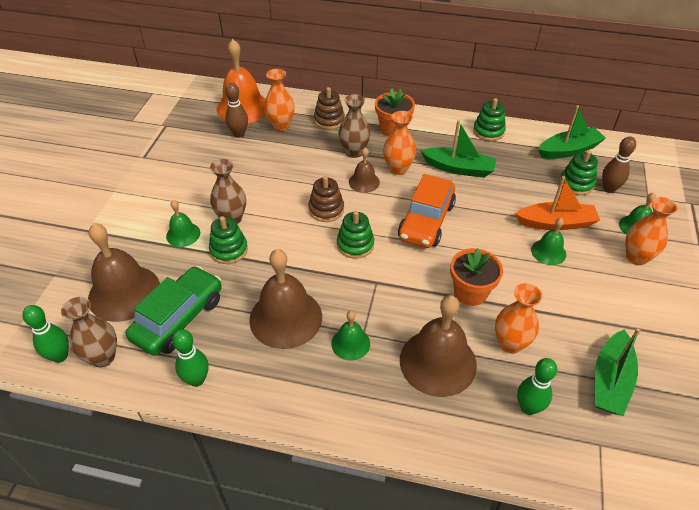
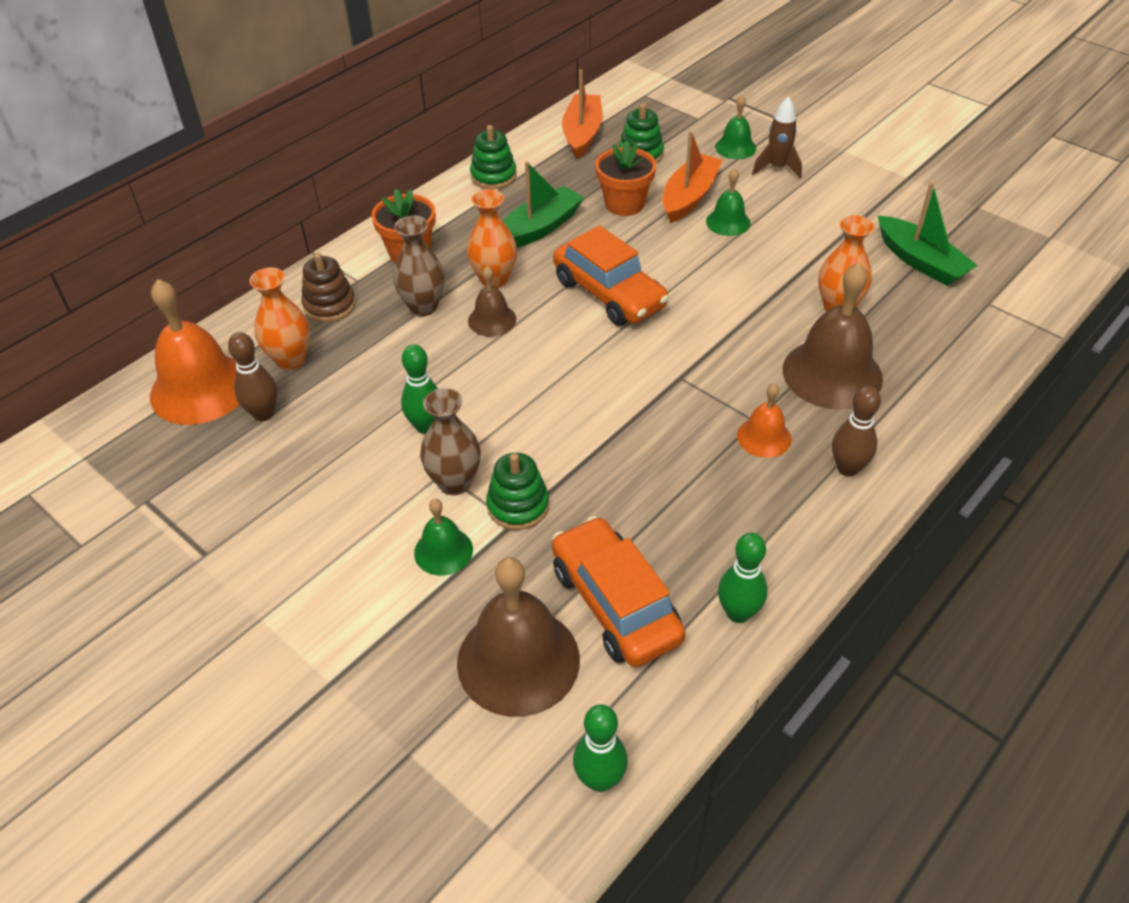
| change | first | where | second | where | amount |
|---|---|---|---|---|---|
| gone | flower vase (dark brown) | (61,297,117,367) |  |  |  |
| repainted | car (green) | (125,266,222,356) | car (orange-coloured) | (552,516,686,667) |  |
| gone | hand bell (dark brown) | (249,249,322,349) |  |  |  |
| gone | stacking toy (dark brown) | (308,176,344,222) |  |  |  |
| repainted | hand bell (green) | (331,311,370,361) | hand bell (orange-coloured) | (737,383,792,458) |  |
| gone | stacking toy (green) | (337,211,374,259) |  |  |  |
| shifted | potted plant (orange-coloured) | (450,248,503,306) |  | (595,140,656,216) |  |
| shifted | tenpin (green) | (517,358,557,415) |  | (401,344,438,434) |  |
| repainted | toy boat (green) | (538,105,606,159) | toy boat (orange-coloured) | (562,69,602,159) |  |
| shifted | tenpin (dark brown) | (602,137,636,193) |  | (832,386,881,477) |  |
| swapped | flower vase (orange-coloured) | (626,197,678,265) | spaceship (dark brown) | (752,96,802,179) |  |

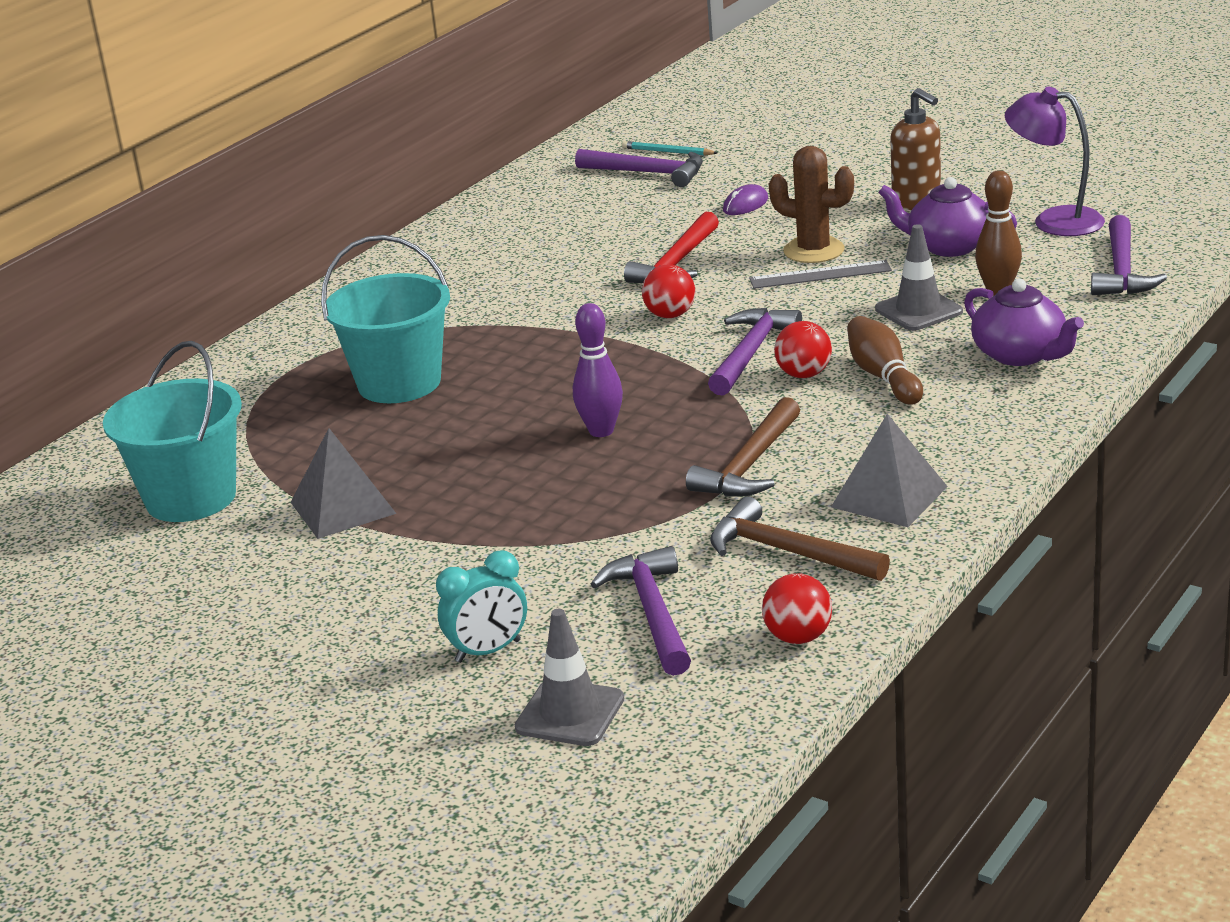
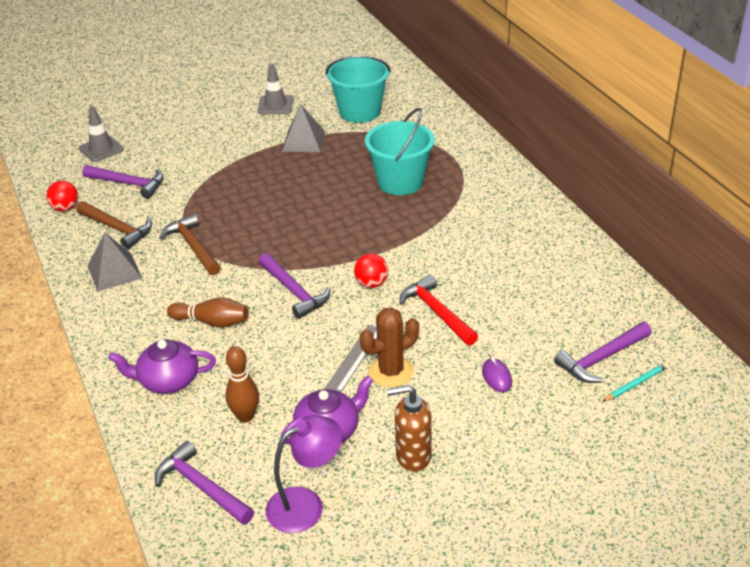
| change | first | where | second | where | amount |
|---|---|---|---|---|---|
| gone | bedside clock (turquoise) | (436,550,527,663) |  |  |  |
| gone | tenpin (purple) | (573,303,623,437) |  |  |  |
| rotated | claw hammer (dark brown) | (710,496,890,581) |  | (76,201,152,249) | 60 degrees clockwise |
| gone | play ball (crimson) | (774,321,832,378) |  |  |  |
| shifted | road cone (gray) | (875,224,963,331) |  | (258,63,293,114) |  |

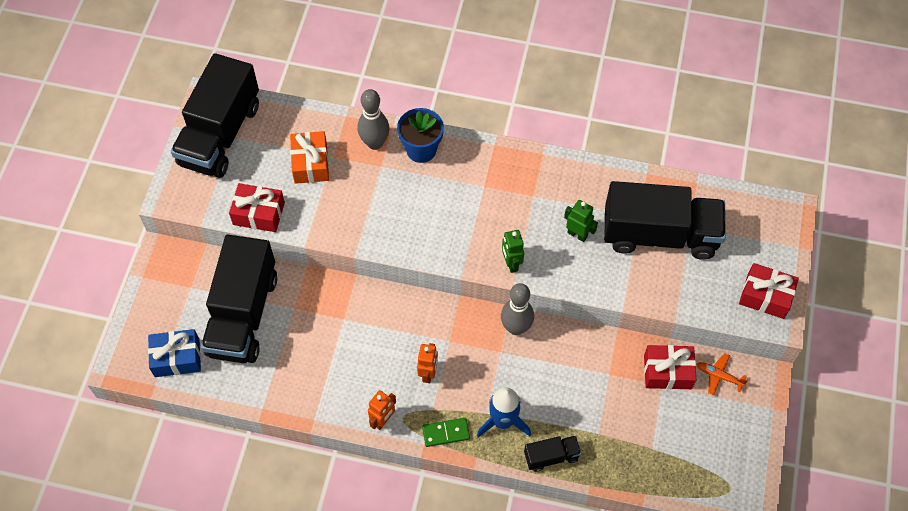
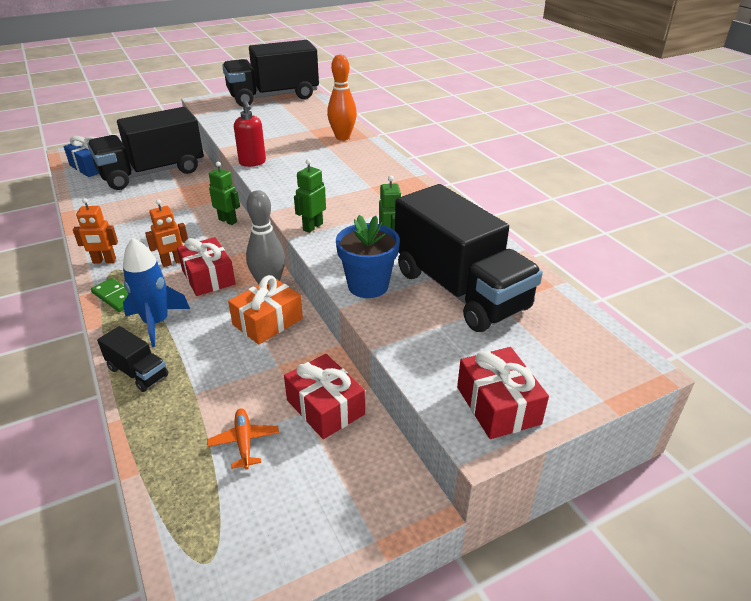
| change | first | where | second | where | amount |
|---|---|---|---|---|---|
| shifted | present (crimson) | (229,183,285,232) |  | (177,237,236,296) |  |
| shifted | present (orange-coloured) | (290,131,329,184) |  | (228,275,303,345) |  |
| repainted | tenpin (gray) | (358,89,390,150) | tenpin (orange-coloured) | (327,55,357,140) |  |
| shifted | potted plant (cobalt) | (397,108,444,163) |  | (336,215,400,298) |  |
| shifted | plane (orange-coloured) | (697,353,748,395) |  | (207,408,279,469) |  |
| new |  |  | robot (green) | (209,162,240,225) |  |
| new |  |  | pump bottle (crimson) | (234,100,266,167) |  |

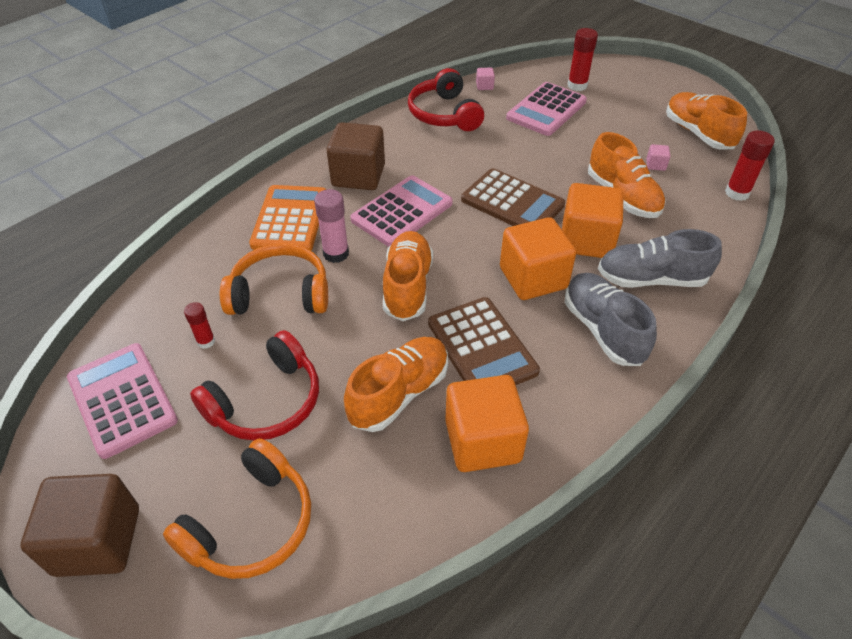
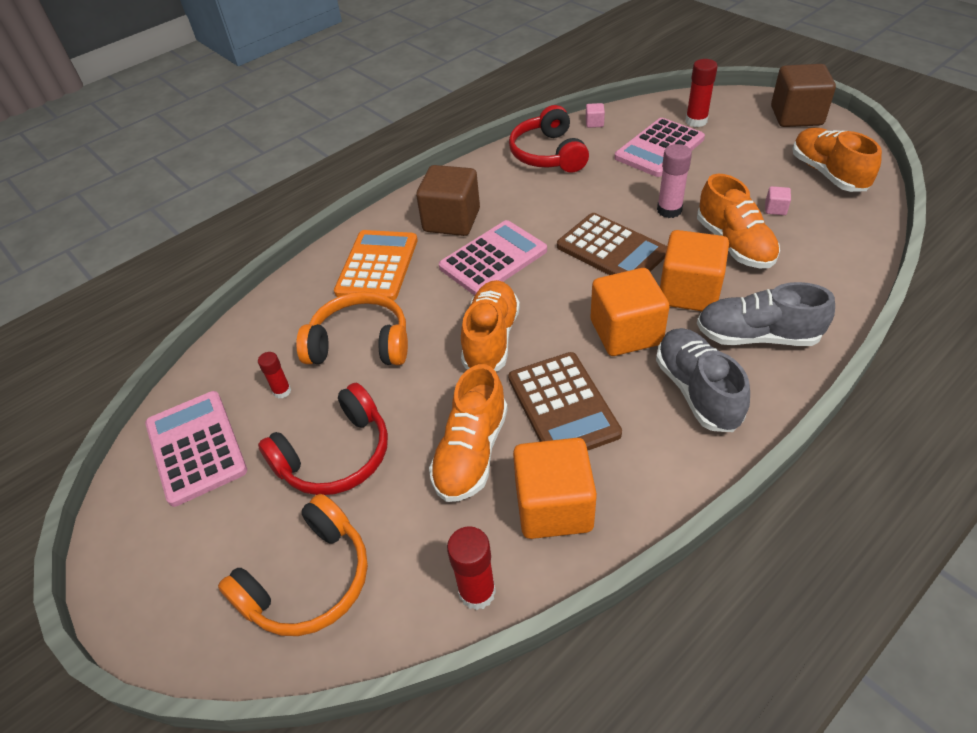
| change | first | where | second | where | amount |
|---|---|---|---|---|---|
| shifted | solid cube (dark brown) | (21,474,139,577) |  | (771,64,836,127) |  |
| shifted | glue (rosy) | (314,189,349,263) |  | (657,144,692,218) |  |
| rotated | lace-up shoe (orange-coloured) | (344,337,448,432) |  | (429,364,508,502) | 150 degrees clockwise |
| shifted | glue (crimson) | (725,130,775,201) |  | (447,526,496,610) |  |

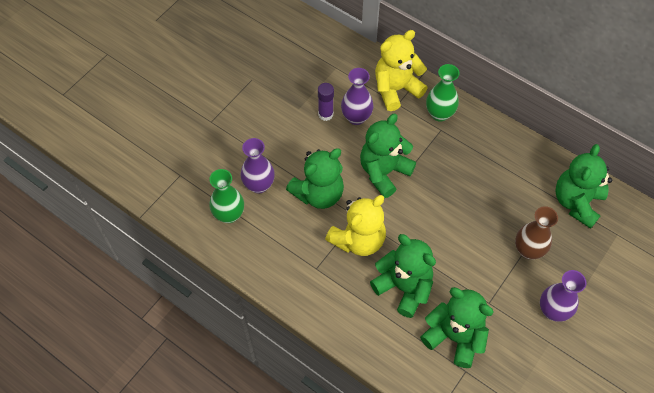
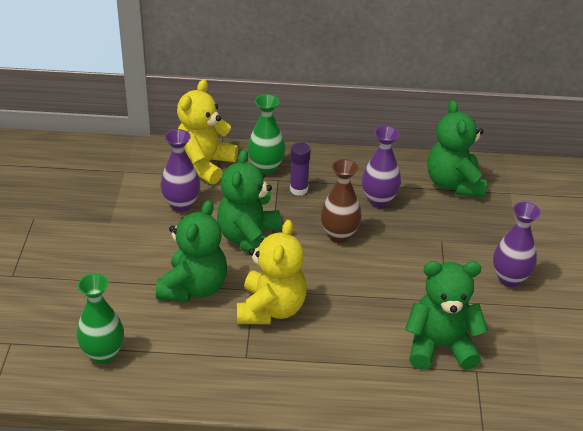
| change | first | where | second | where | amount |
|---|---|---|---|---|---|
| shifted | flower vase (purple) | (241,138,275,193) |  | (362,126,401,207) |  |
| shifted | glue (purple) | (318,83,334,121) |  | (290,143,311,196) |  |
| gone | teddy bear (green) | (370,234,436,318) |  |  |  |
| shifted | flower vase (dark brown) | (515,206,558,259) |  | (321,159,362,243) |  |

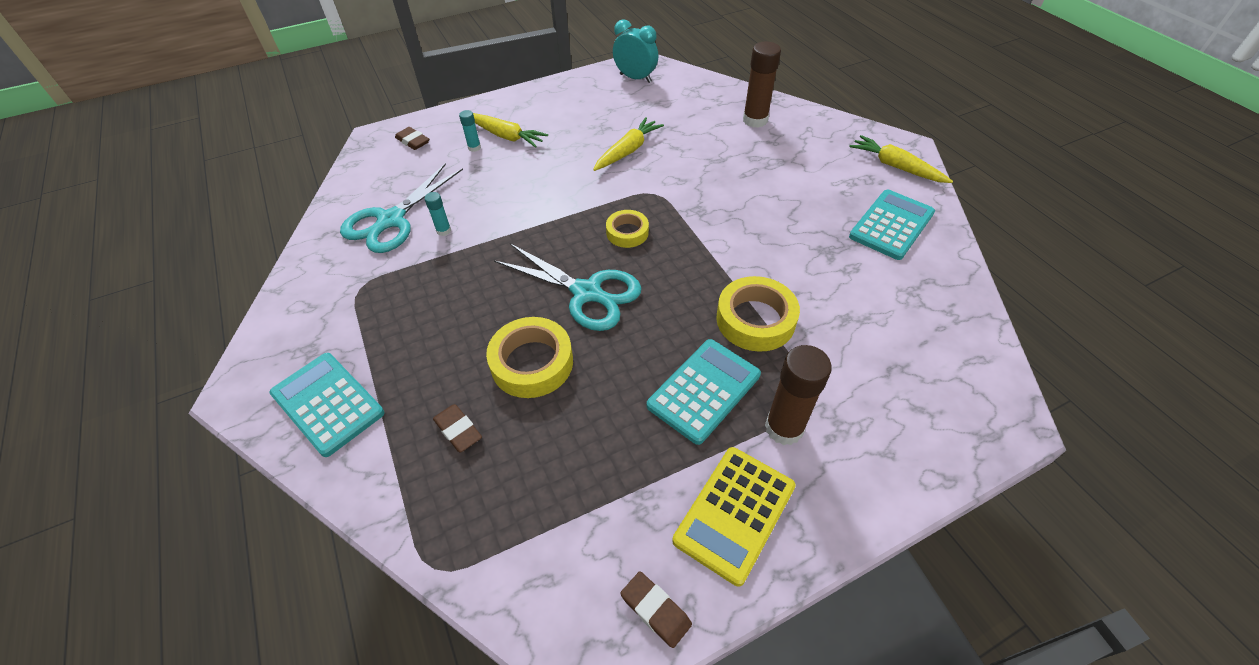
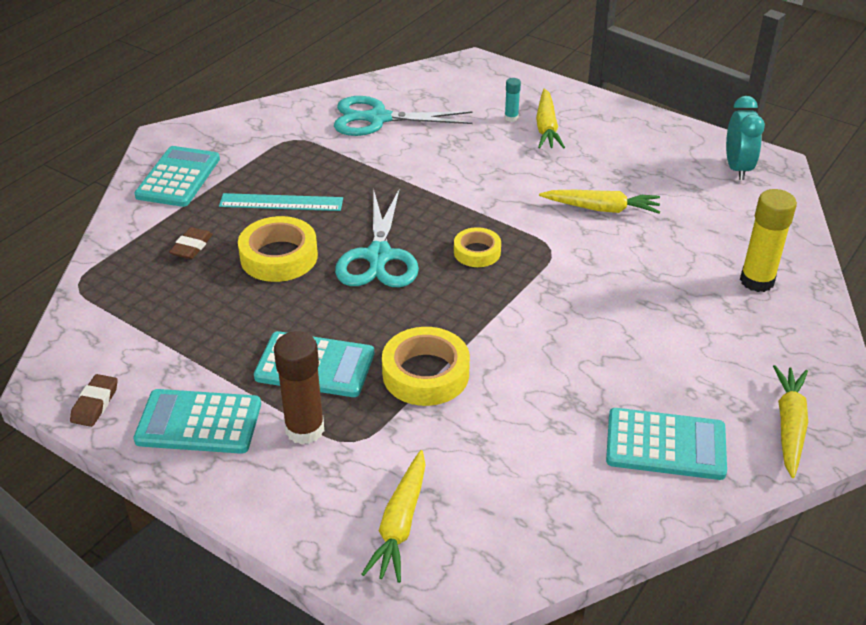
| change | first | where | second | where | amount |
|---|---|---|---|---|---|
| gone | pencil eraser (dark brown) | (395,127,430,150) |  |  |  |
| gone | glue (turquoise) | (424,192,451,236) |  |  |  |
| repainted | adding machine (golden) | (672,447,796,586) | adding machine (turquoise) | (134,389,261,454) |  |
| repainted | glue (dark brown) | (743,42,781,128) | glue (golden) | (740,189,797,292) |  |
| new |  |  | straightedge (turquoise) | (219,193,343,211) |  |
| new |  |  | root vegetable (golden) | (362,450,425,583) |  |

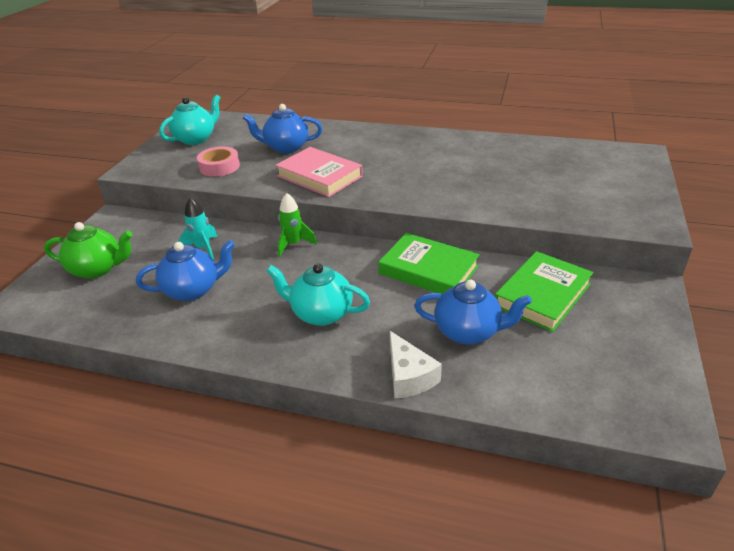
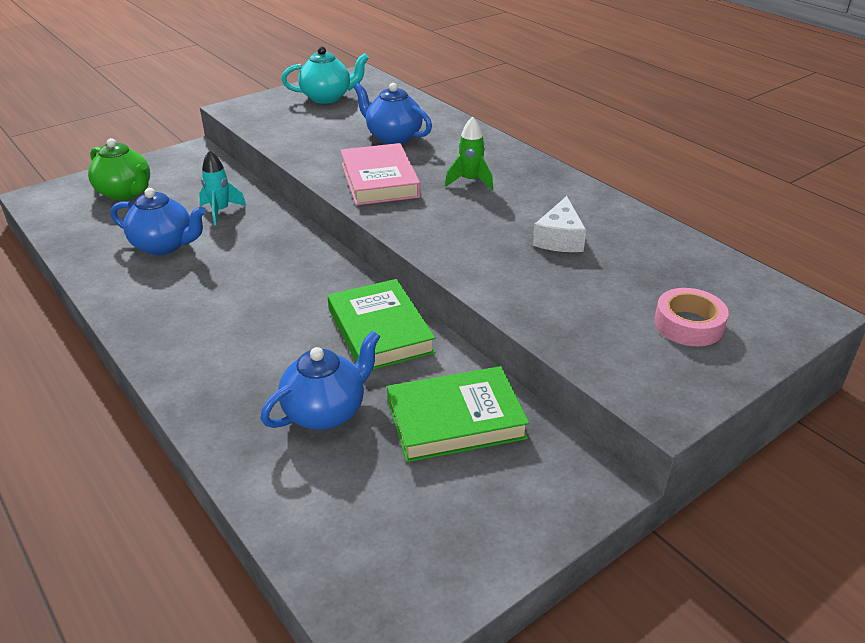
| change | first | where | second | where | amount |
|---|---|---|---|---|---|
| shifted | tape (rosy) | (197,146,240,177) |  | (654,288,729,346) |  |
| gone | china teapot (turquoise) | (267,263,370,326) |  |  |  |
| shifted | spaceship (green) | (278,193,317,257) |  | (445,116,493,190) |  |
| shifted | cheese (snow-white) | (390,331,442,399) |  | (533,196,586,252) |  |
| rotated | china teapot (cobalt) | (414,280,532,345) |  | (260,331,381,430) | 90 degrees counterclockwise |

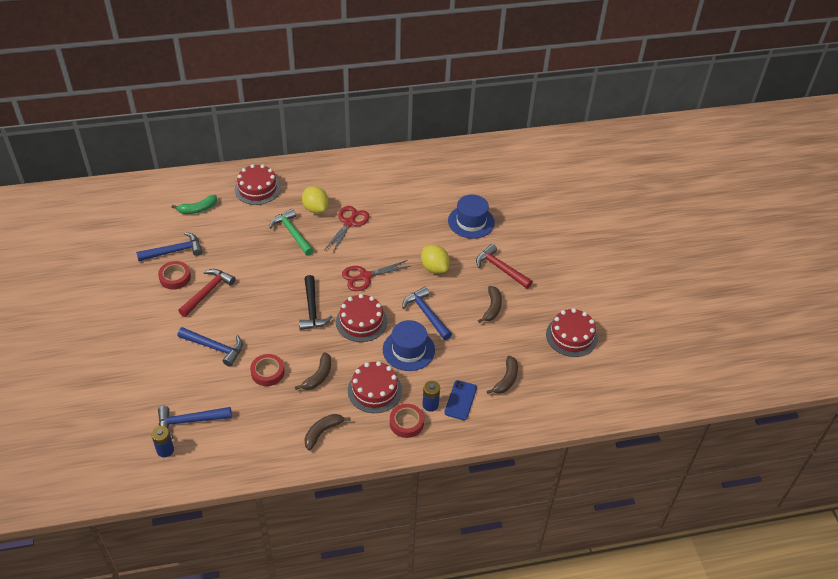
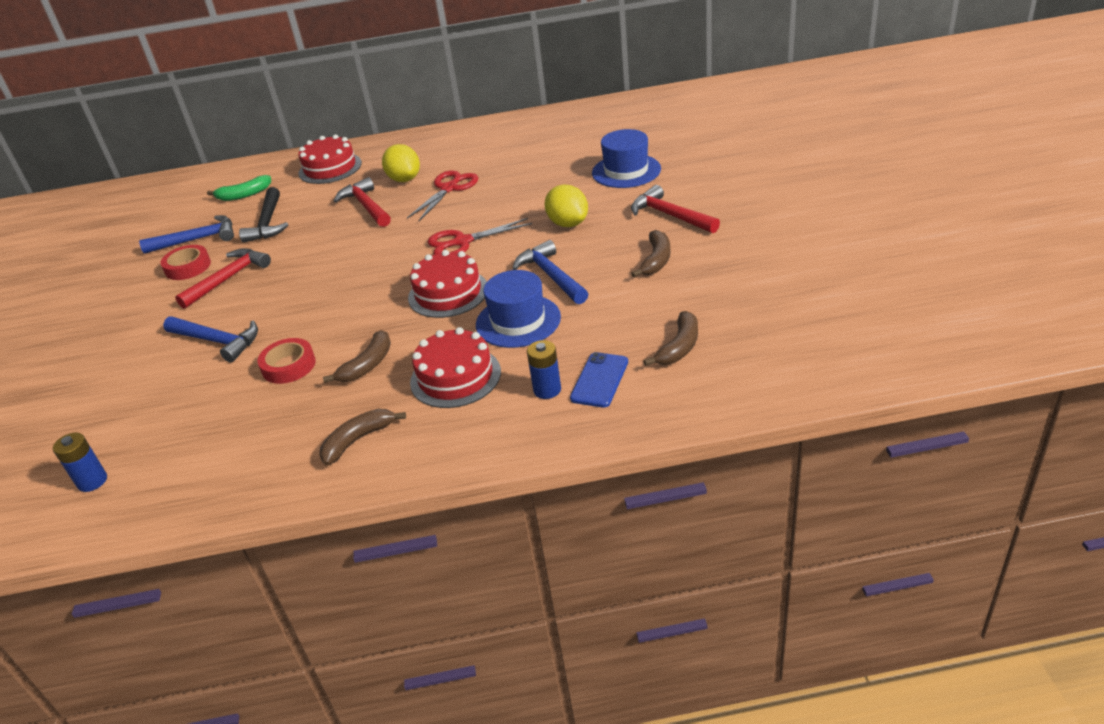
| change | first | where | second | where | amount |
|---|---|---|---|---|---|
| gone | claw hammer (cobalt) | (158,406,232,439) |  |  |  |
| repainted | claw hammer (green) | (269,209,314,256) | claw hammer (crimson) | (334,177,391,227) |  |
| shifted | claw hammer (black) | (299,275,332,330) |  | (239,187,289,243) |  |
| gone | tape (crimson) | (390,404,424,438) |  |  |  |
| gone | layer cake (crimson) | (546,308,598,357) |  |  |  |

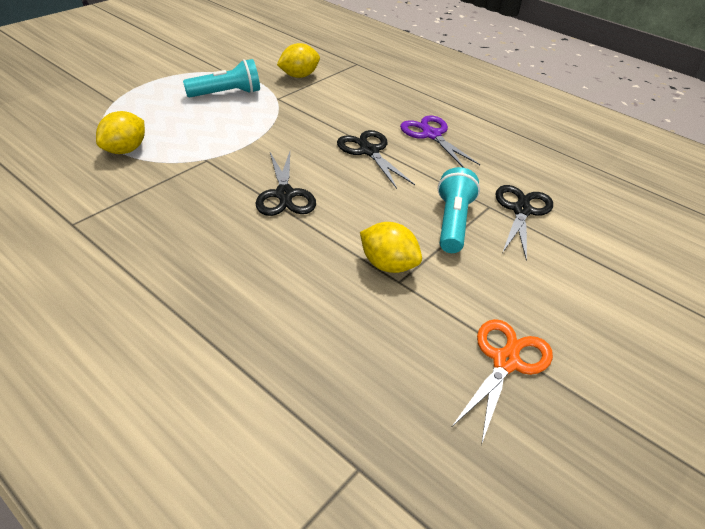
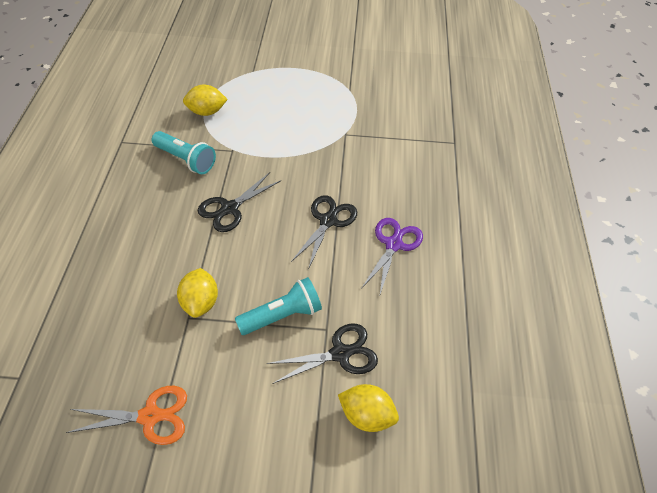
| change | first | where | second | where | amount |
|---|---|---|---|---|---|
| shifted | flashlight (turquoise) | (183,59,260,97) |  | (152,131,216,174) |  |
| shifted | lemon (golden) | (277,43,320,78) |  | (338,384,399,432) |  |

